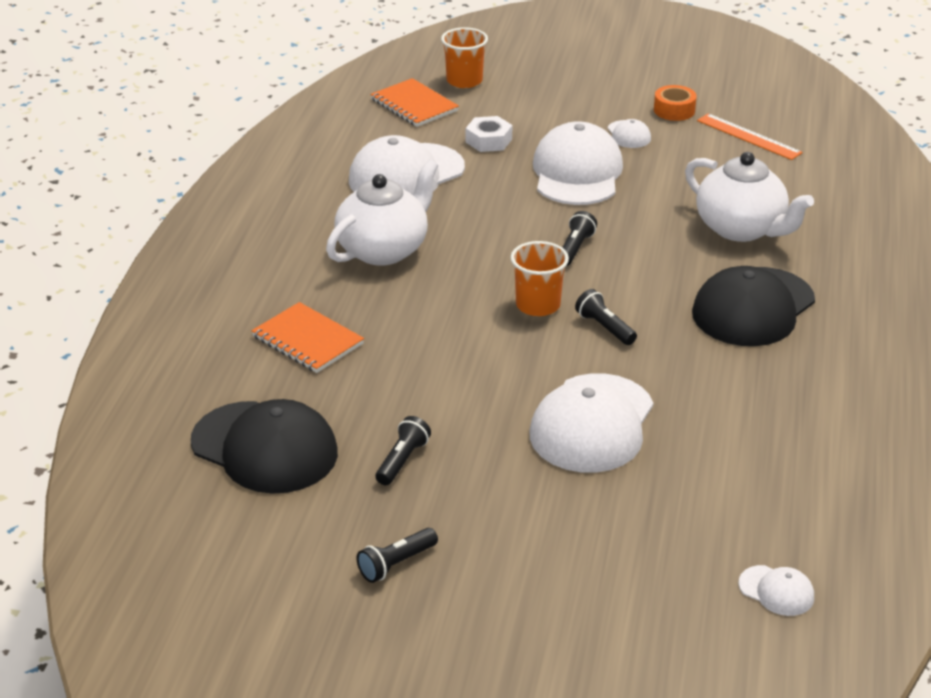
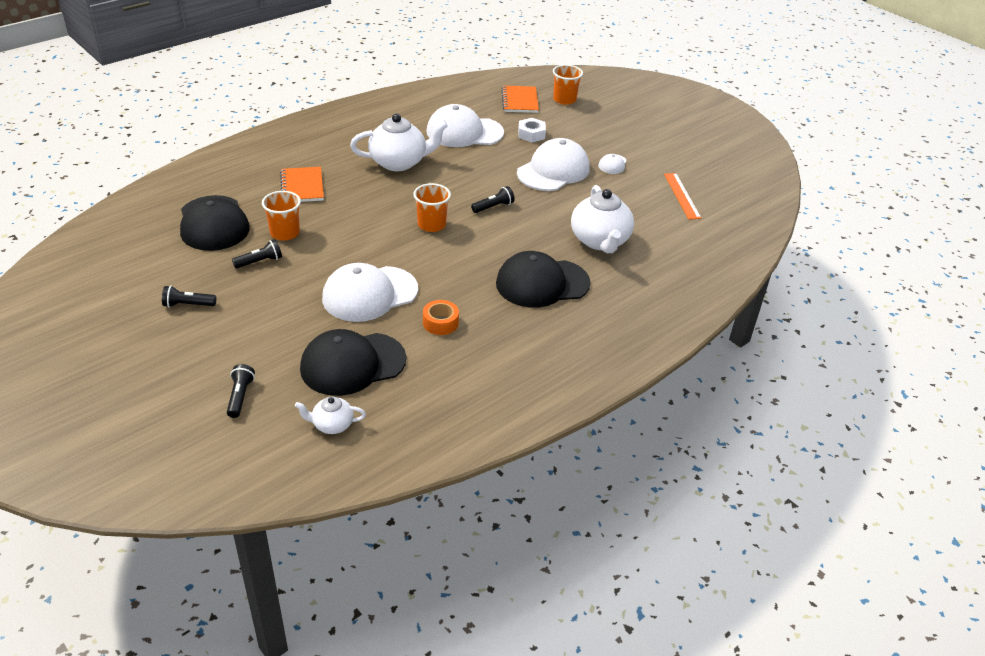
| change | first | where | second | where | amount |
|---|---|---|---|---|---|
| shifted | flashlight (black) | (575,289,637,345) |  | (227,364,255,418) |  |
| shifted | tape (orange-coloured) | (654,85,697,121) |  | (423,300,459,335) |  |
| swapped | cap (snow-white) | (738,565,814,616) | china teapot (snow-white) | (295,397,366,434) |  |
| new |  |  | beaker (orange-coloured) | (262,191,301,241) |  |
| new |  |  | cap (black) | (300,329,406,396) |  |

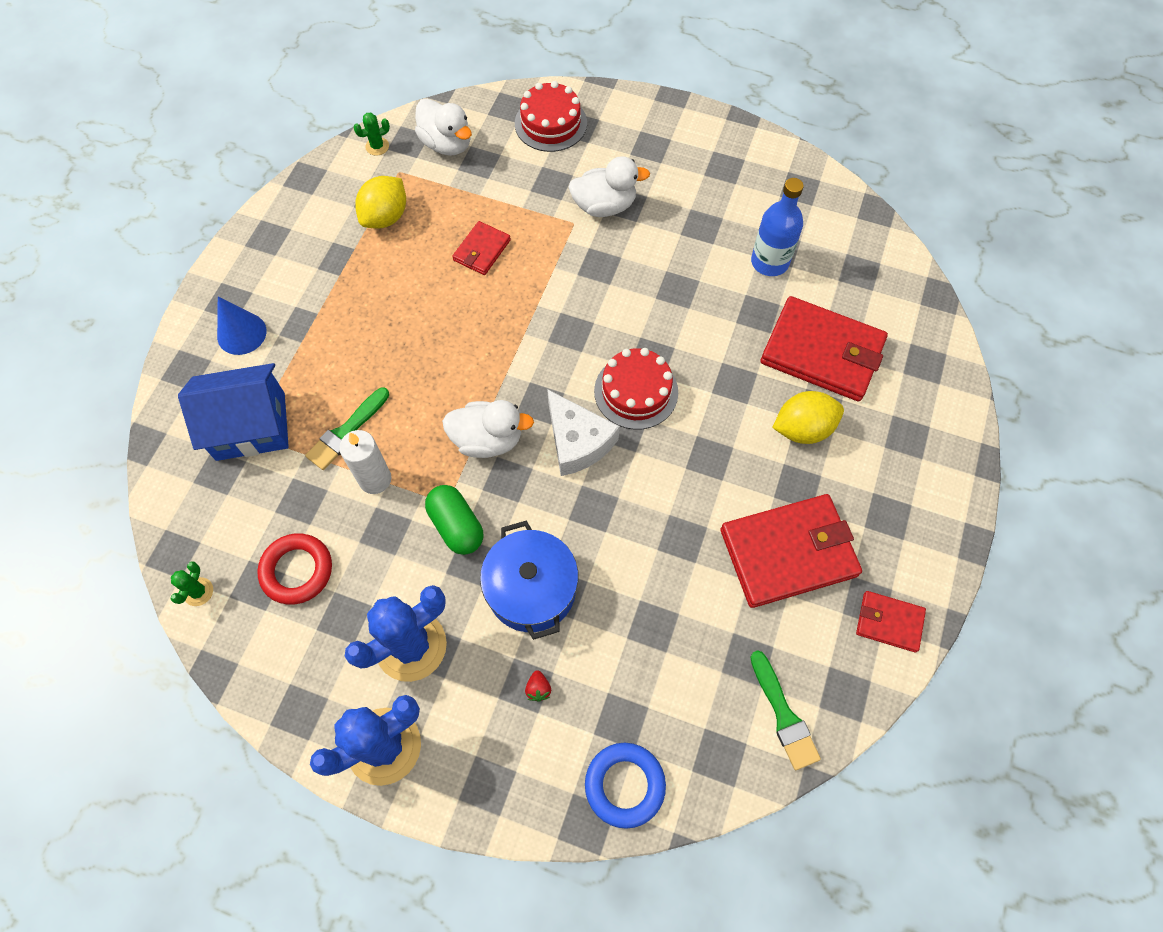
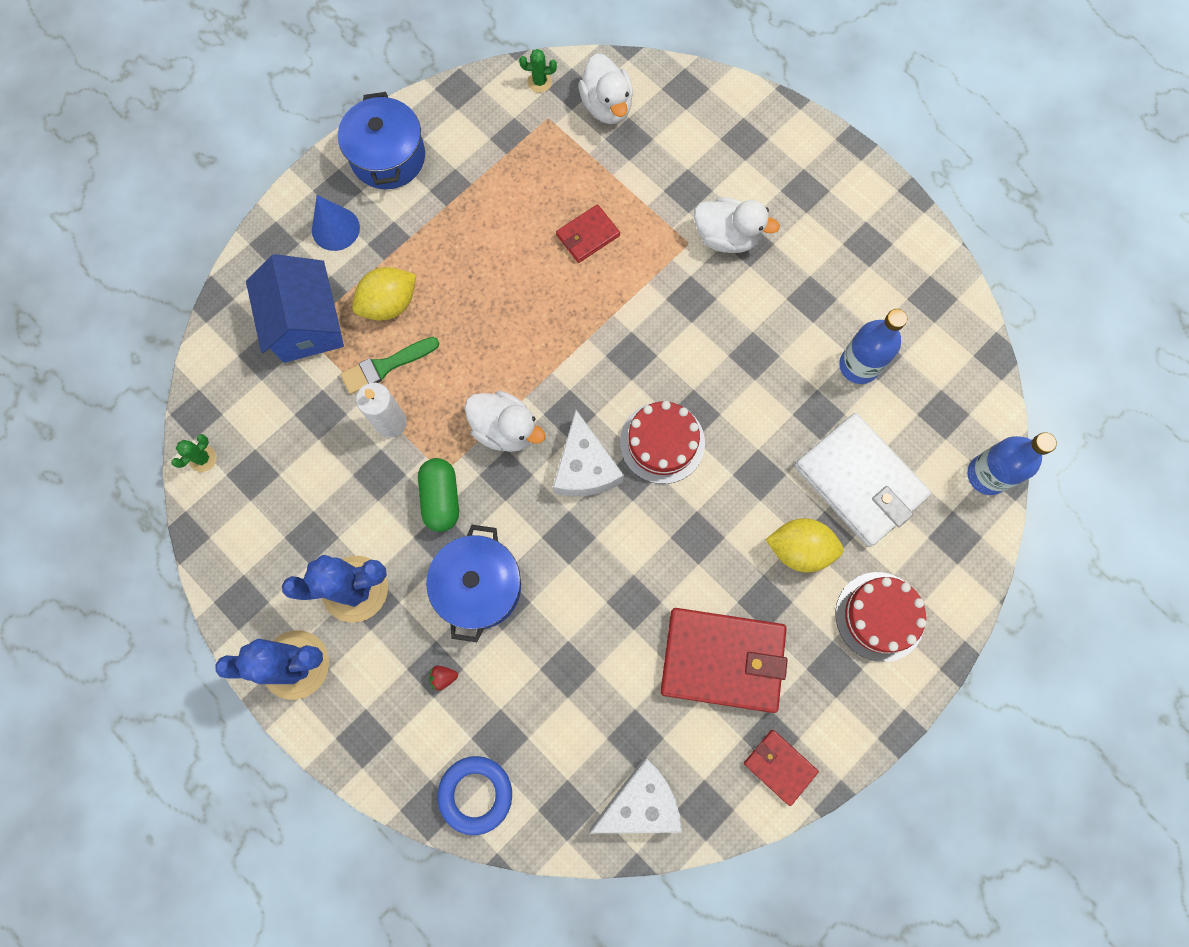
| change | first | where | second | where | amount |
|---|---|---|---|---|---|
| rotated | toy house (cobalt) | (178,363,289,461) |  | (246,254,344,363) | 60 degrees clockwise |
| gone | hoop (crimson) | (257,533,332,604) |  |  |  |
| shifted | lemon (golden) | (355,176,406,229) |  | (352,267,416,321) |  |
| shifted | layer cake (crimson) | (515,81,587,152) |  | (835,572,926,662) |  |
| rotated | berry (crimson) | (525,670,551,702) |  | (429,666,458,691) | 60 degrees clockwise |
| swapped | paintbrush (green) | (750,650,821,770) | cheese (snow-white) | (590,757,682,833) |  |
| repainted | card wallet (crimson) | (761,296,888,402) | card wallet (snow-white) | (794,413,932,547) |  |
| new |  |  | pot (cobalt) | (338,92,425,189) |  |
| new |  |  | bottle (cobalt) | (967,432,1057,495) |  |

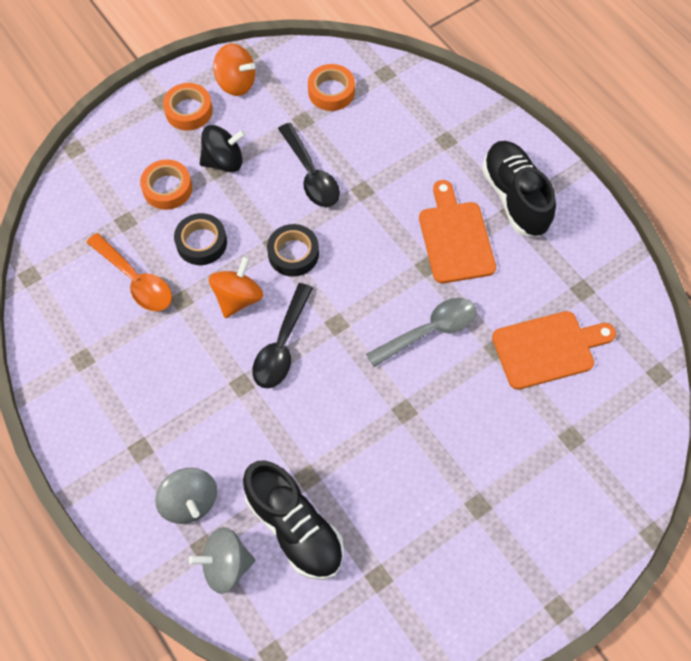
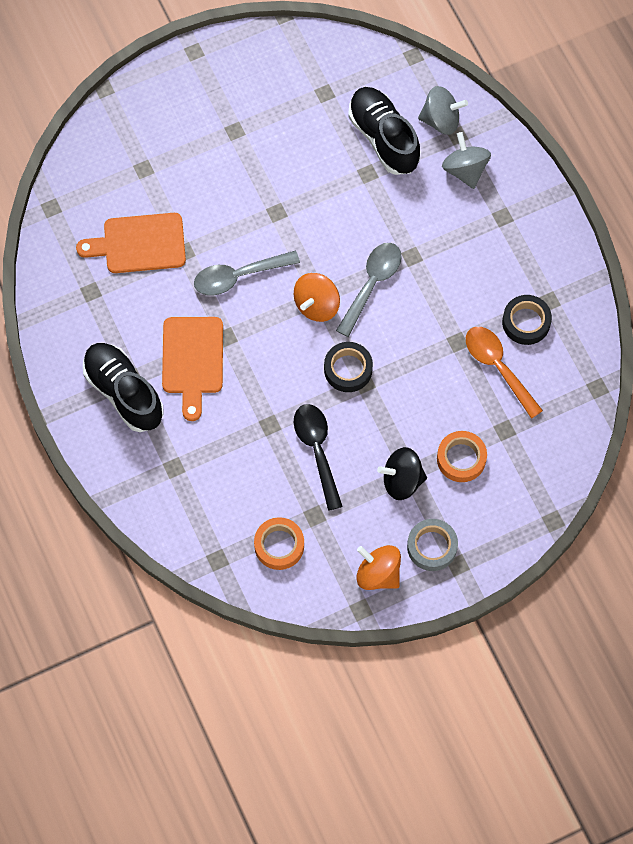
| change | first | where | second | where | amount |
|---|---|---|---|---|---|
| repainted | tape (orange-coloured) | (163,83,213,131) | tape (gray) | (407,519,458,571) |  |
| shifted | tape (black) | (174,213,227,265) |  | (502,295,552,345) |  |
| shifted | toy top (orange-coloured) | (209,256,263,318) |  | (294,273,340,322) |  |
| repainted | spoon (black) | (252,283,313,388) | spoon (gray) | (336,243,402,337) |  |
| rotated | lace-up shoe (black) | (482,141,556,237) |  | (83,343,163,432) | 150 degrees clockwise |

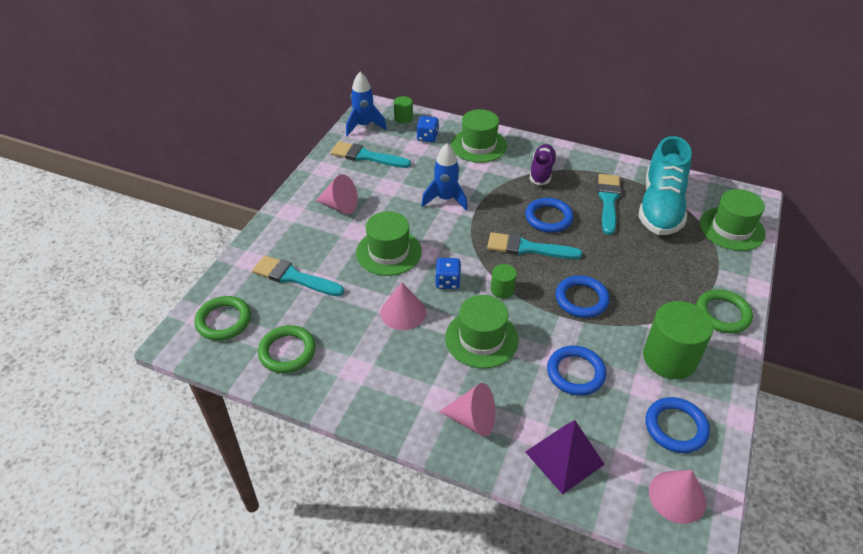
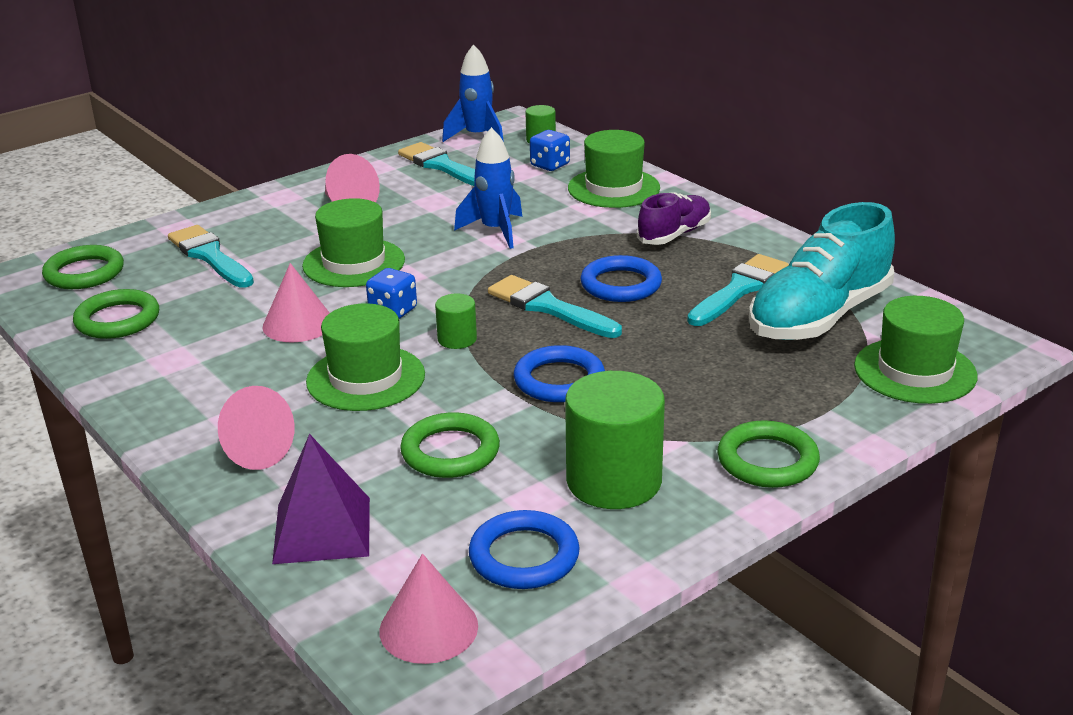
| change | first | where | second | where | amount |
|---|---|---|---|---|---|
| repainted | hoop (cobalt) | (547,346,606,396) | hoop (green) | (400,412,500,478) |  |

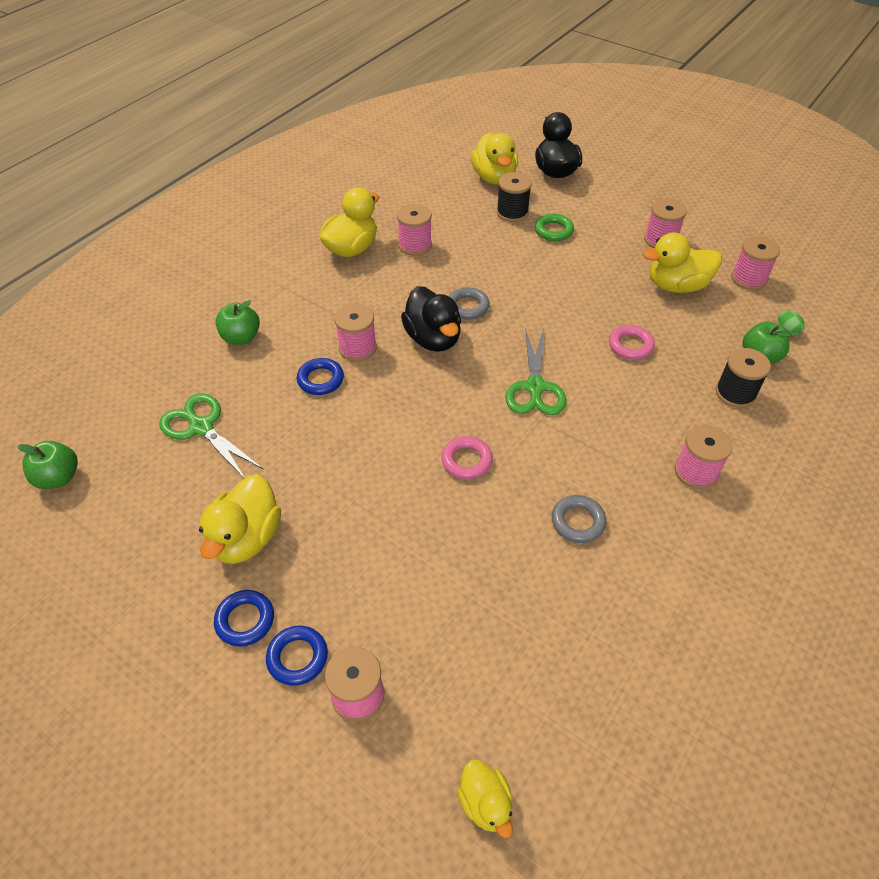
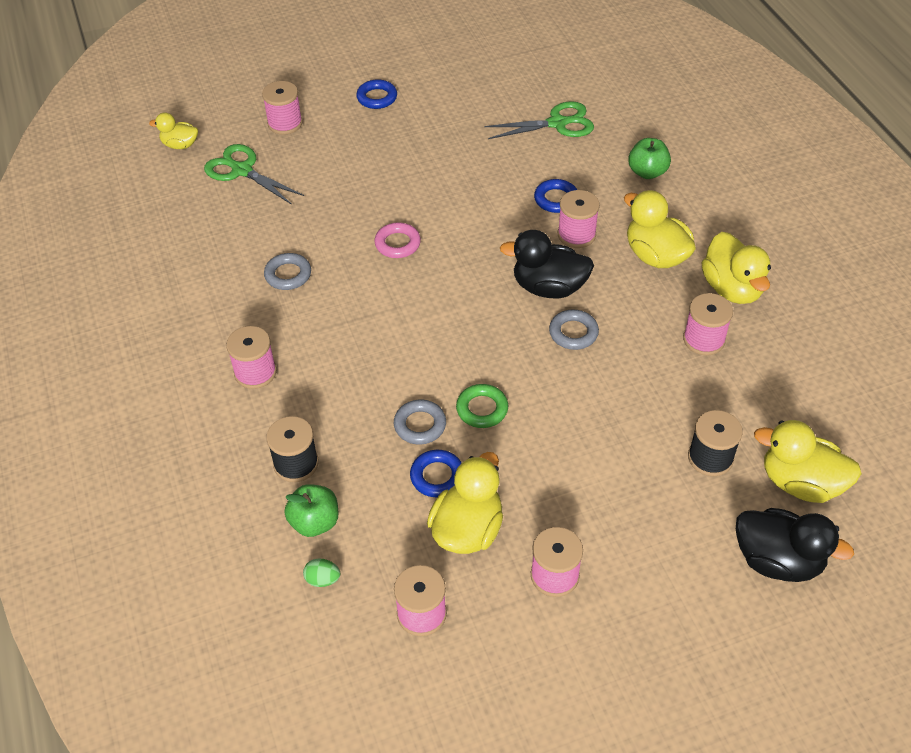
| change | first | where | second | where | amount |
|---|---|---|---|---|---|
| gone | apple (green) | (18,441,78,489) |  |  |  |
| shifted | toy duck (golden) | (199,474,281,564) |  | (624,190,696,268) |  |
| shifted | hoop (cobalt) | (266,626,328,686) |  | (410,450,462,497) |  |
| shifted | shears (green) | (505,328,567,415) |  | (204,144,304,205) |  |
| shifted | hoop (green) | (535,214,574,241) |  | (456,384,508,428) |  |
| repainted | hoop (rosy) | (609,325,655,360) | hoop (gray) | (394,400,446,445) |  |

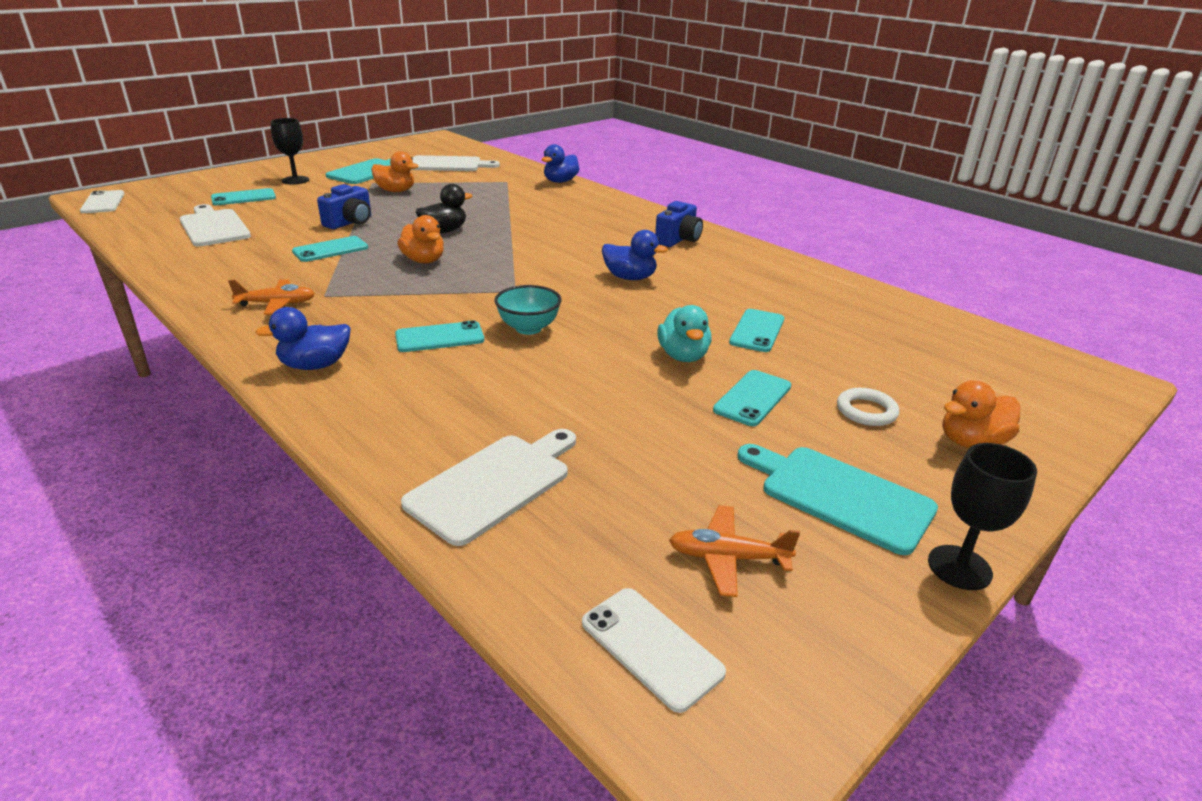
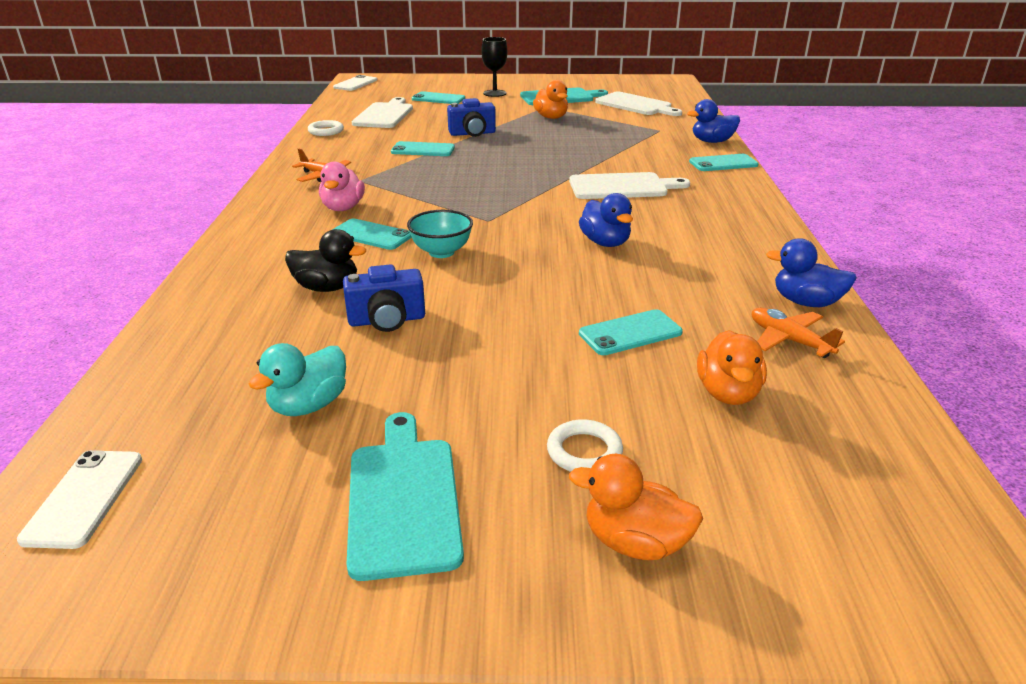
| change | first | where | second | where | amount |
|---|---|---|---|---|---|
| shifted | toy duck (cobalt) | (255,307,351,370) |  | (766,238,857,307) |  |
| shifted | toy duck (orange-coloured) | (397,215,444,263) |  | (697,330,767,405) |  |
| shifted | chopping board (snow-white) | (401,429,576,546) |  | (569,172,690,199) |  |
| shifted | toy duck (black) | (416,184,472,233) |  | (285,229,366,292) |  |
| shifted | camera (cobalt) | (655,201,703,247) |  | (343,264,425,332) |  |
| shifted | toy duck (turquoise) | (657,305,711,362) |  | (249,343,346,416) |  |
| shifted | plane (orange-coloured) | (669,505,800,597) |  | (752,308,845,358) |  |
| shifted | smartphone (turquoise) | (713,370,791,426) |  | (689,154,759,171) |  |
| gone | chalice (black) | (928,443,1037,590) |  |  |  |
| new |  |  | hoop (snow-white) | (308,120,344,136) |  |
| new |  |  | toy duck (rosy) | (319,161,365,211) |  |

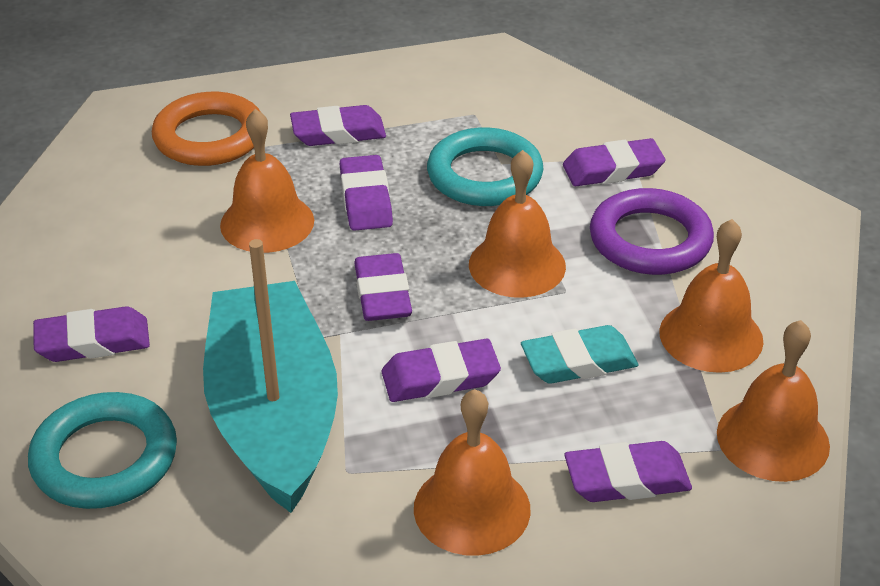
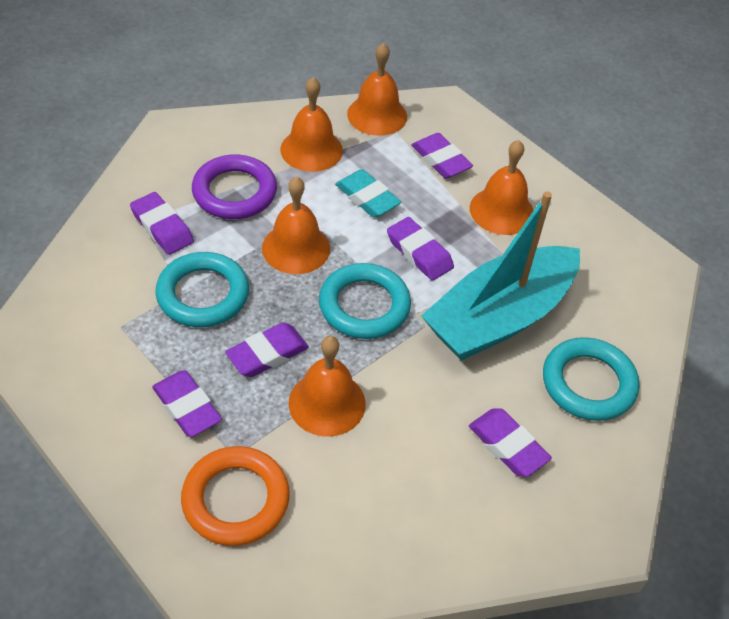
| change | first | where | second | where | amount |
|---|---|---|---|---|---|
| swapped | pencil eraser (purple) | (354,253,412,321) | hoop (turquoise) | (319,263,411,339) |  |

